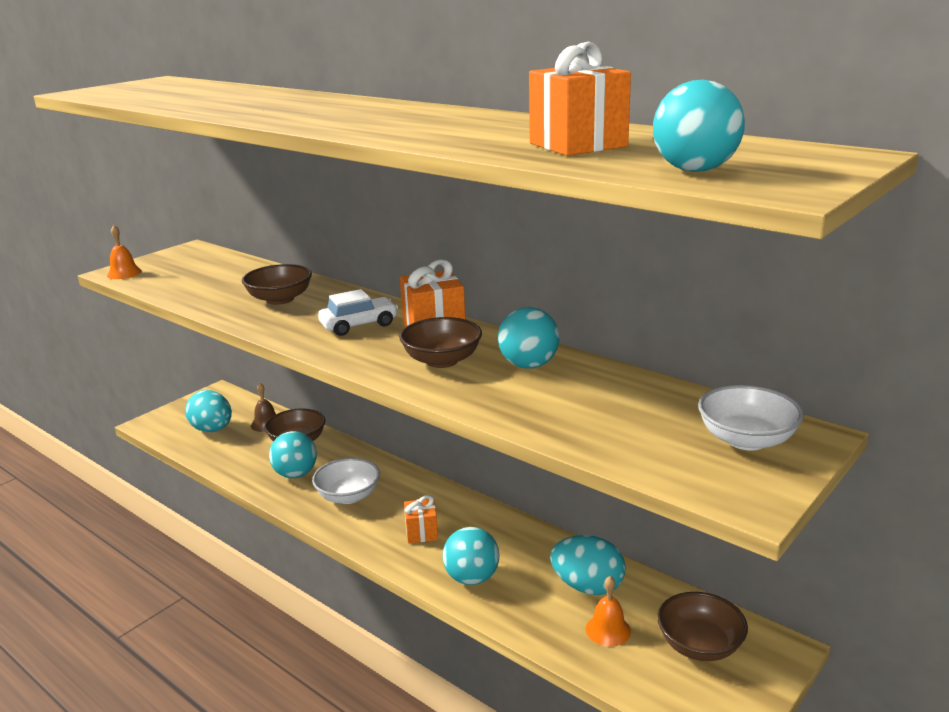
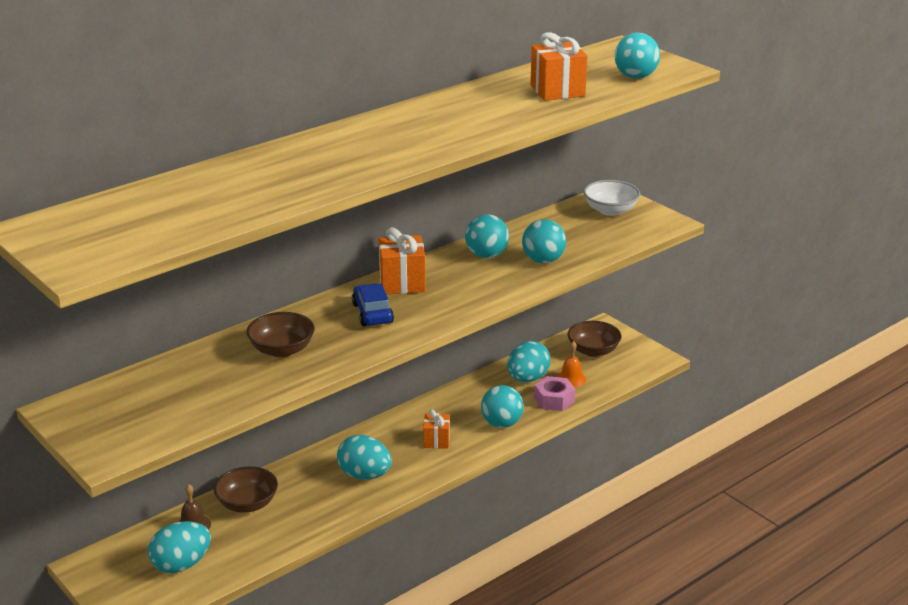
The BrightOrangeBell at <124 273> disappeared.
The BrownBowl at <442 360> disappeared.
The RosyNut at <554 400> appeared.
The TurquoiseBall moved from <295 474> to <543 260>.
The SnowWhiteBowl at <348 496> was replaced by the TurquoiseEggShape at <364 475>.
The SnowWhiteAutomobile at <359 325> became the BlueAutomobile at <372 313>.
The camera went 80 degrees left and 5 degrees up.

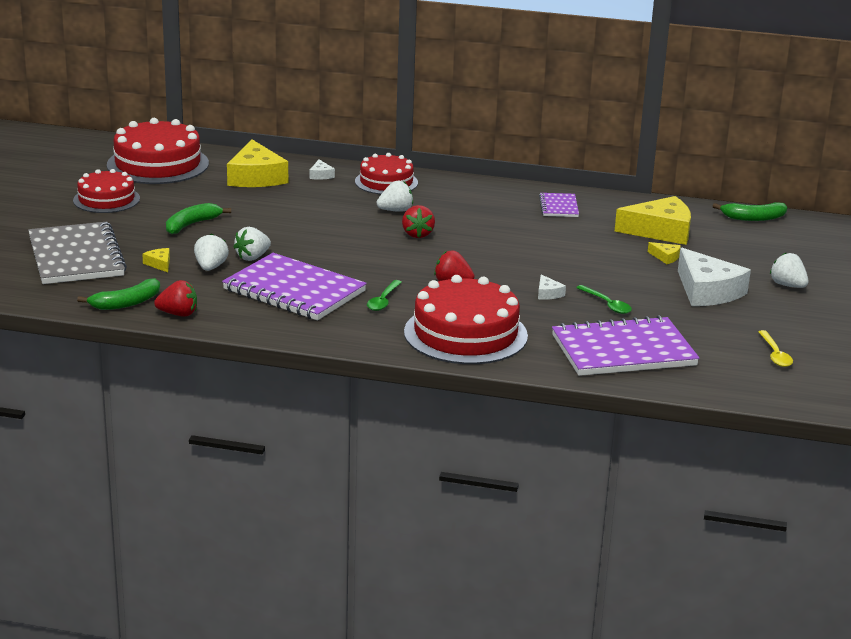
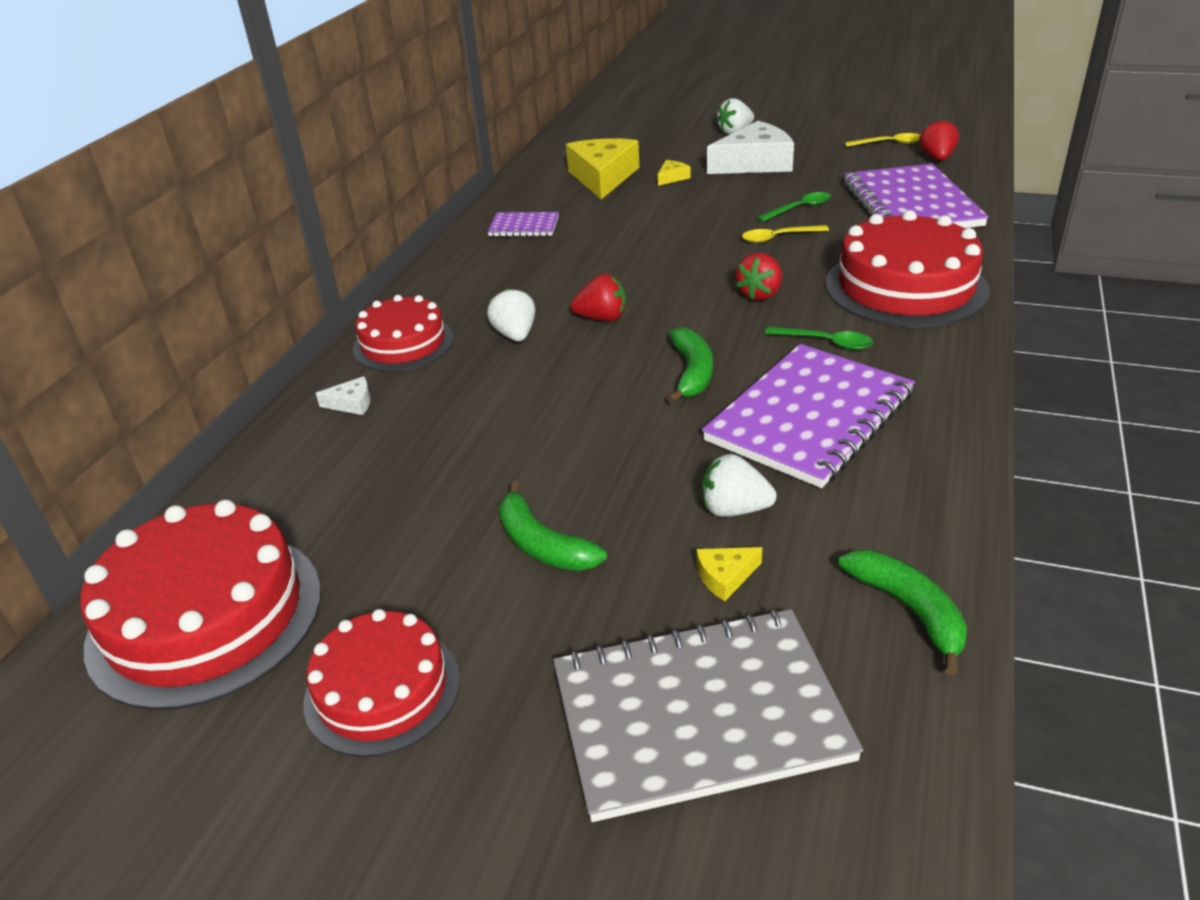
The YellowPieceOfCheese at <256 177> disappeared.
The SnowWhiteBerry at <252 257> disappeared.
The CrimsonBerry moved from <178 314> to <937 158>.
The EmeraldToyBanana moved from <753 218> to <692 373>.
The SnowWhitePieceOfCheese at <548 293> was replaced by the YellowSpoon at <778 238>.
The camera went 80 degrees left and 10 degrees up.

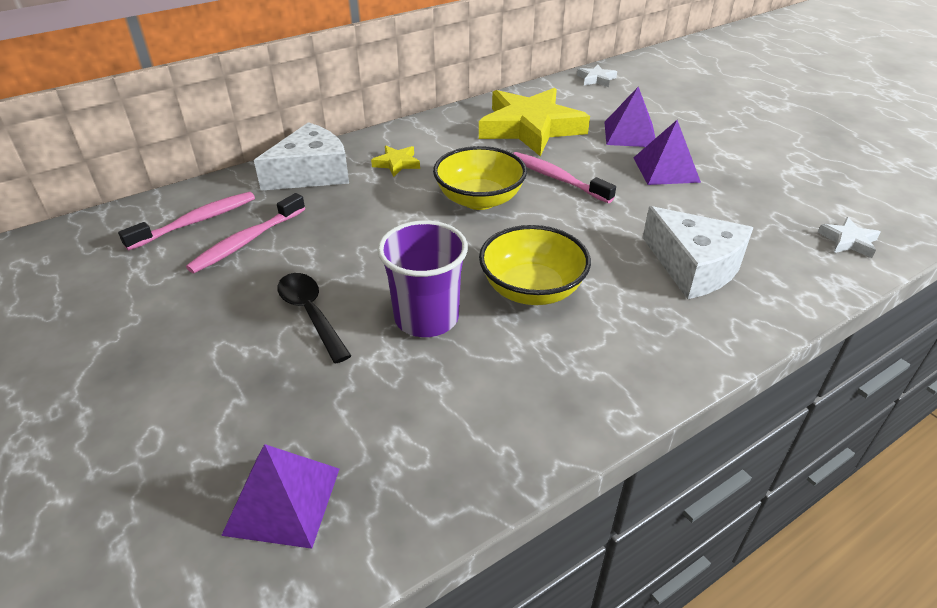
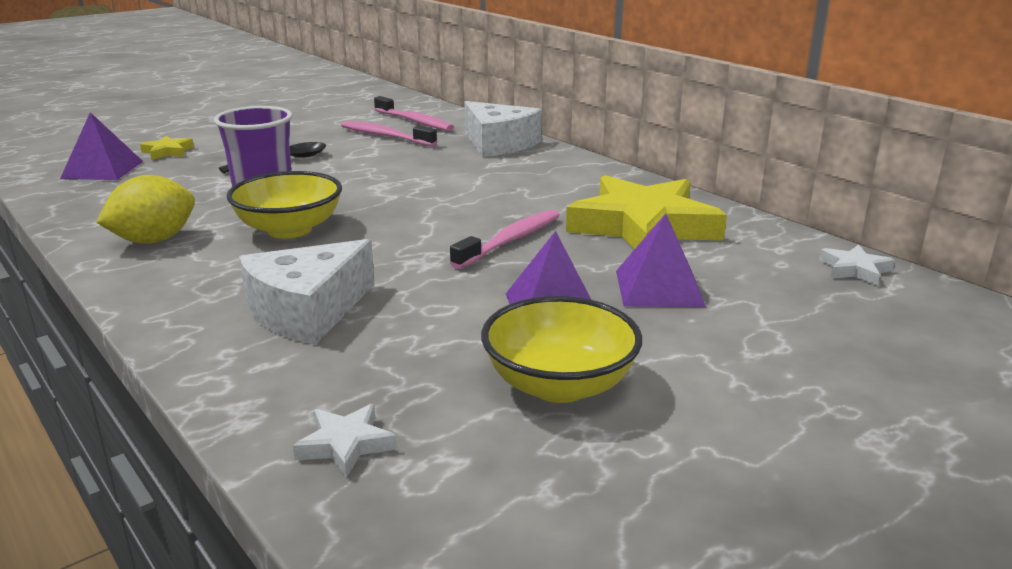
The YellowCitrusFruit at <154 240> appeared.
The YellowStar moved from <397 163> to <168 152>.
The YellowBowl moved from <479 199> to <559 385>.
The camera went 85 degrees right and 15 degrees down.

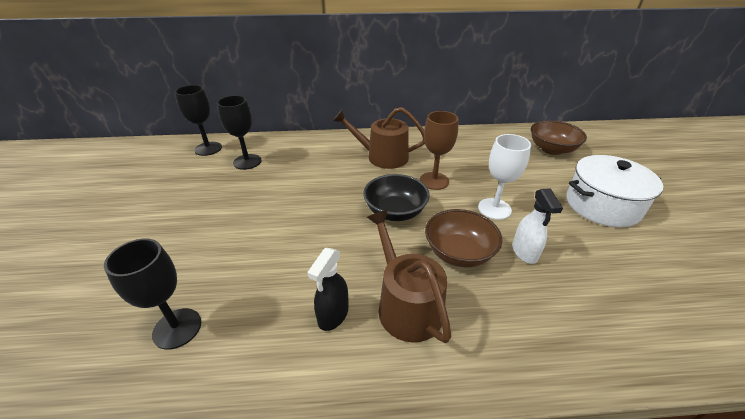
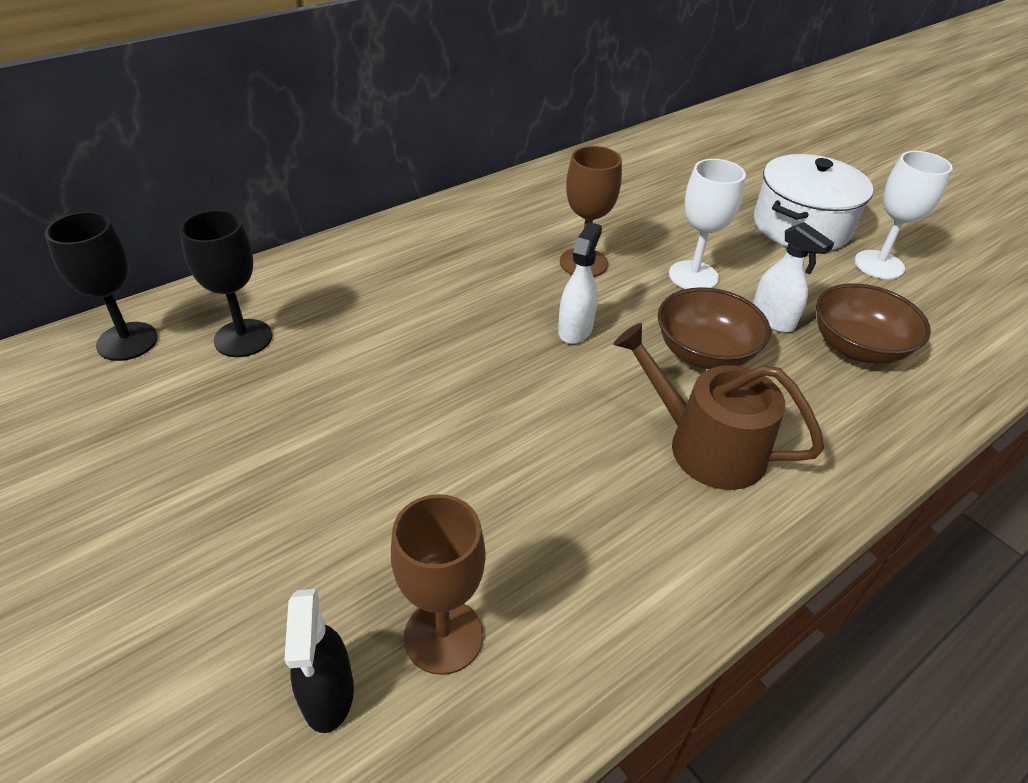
The BrownSprinklingCan at <382 157> disappeared.
The SnowWhiteChalice at <879 265> appeared.
The BlackSprayBottle moved from <333 315> to <328 695>.
The BrownBowl moved from <552 149> to <857 347>.
The BlackBowl at <395 212> was replaced by the SnowWhiteSprayBottle at <575 329>.
The BlackChalice at <177 328> became the BrownChalice at <443 636>.
The camera went 35 degrees left and 5 degrees up.

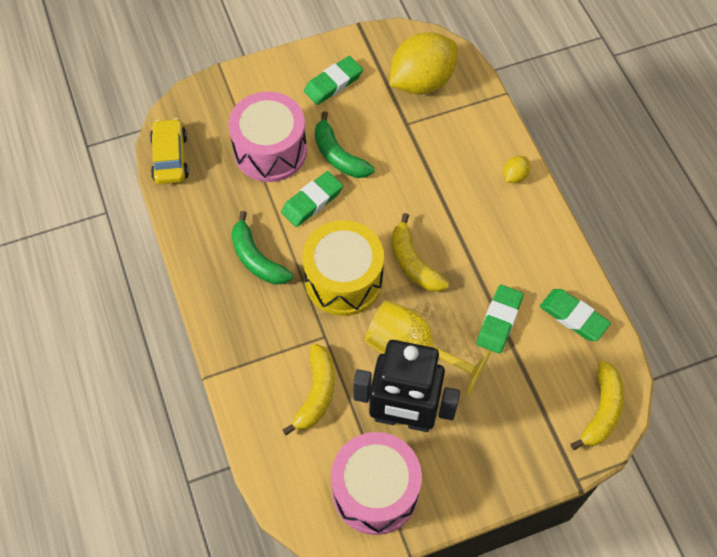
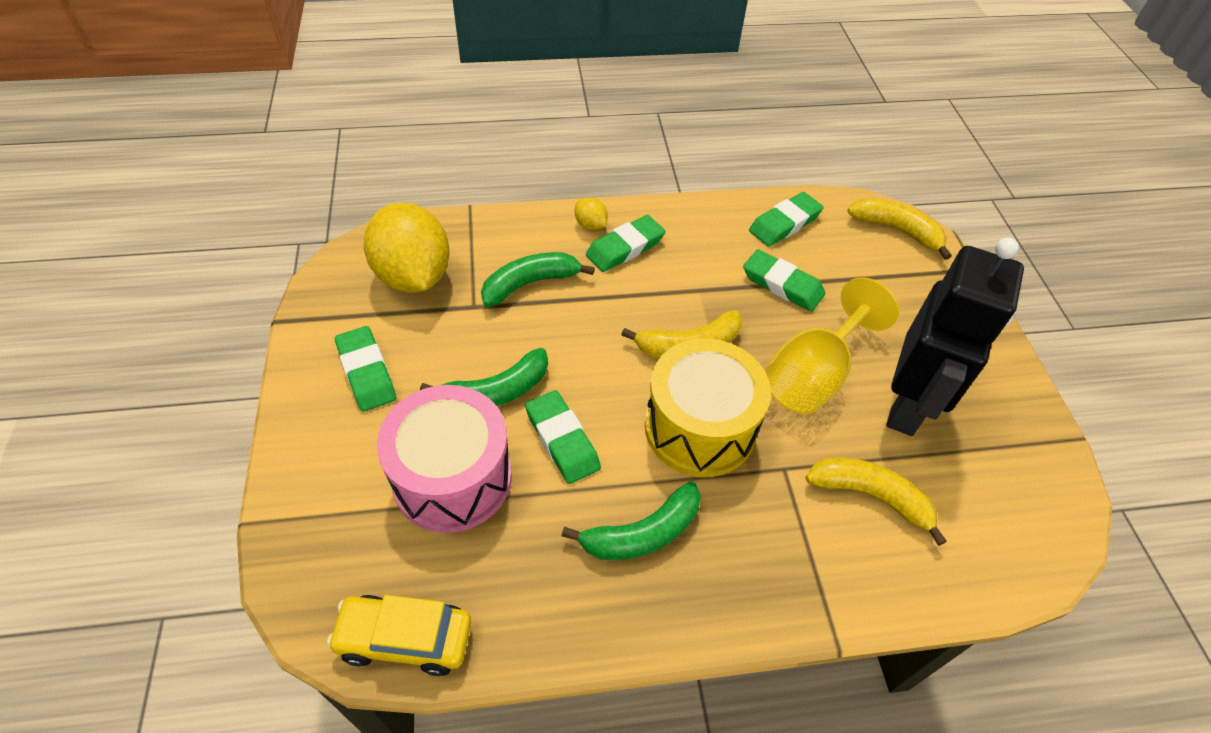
The RosyToyDrum at <375 491> disappeared.
The EmeraldToyBanana at <530 283> appeared.
The EmeraldGumEraser at <625 248> appeared.
The camera went 80 degrees left and 10 degrees down.

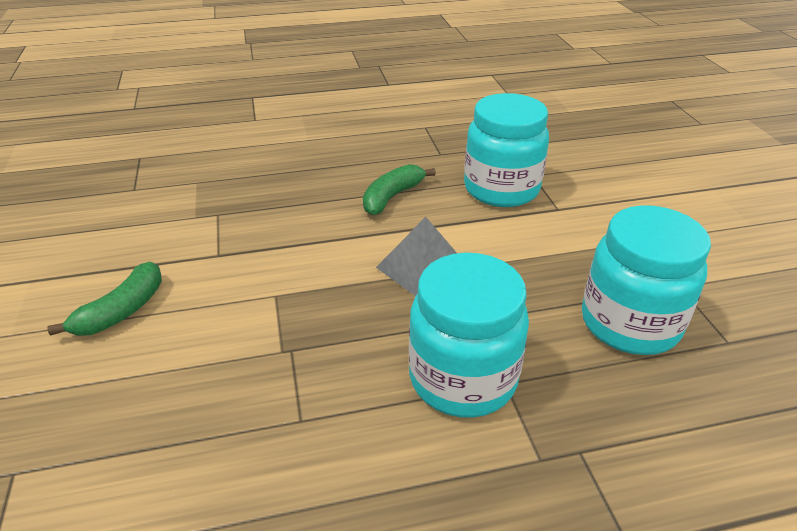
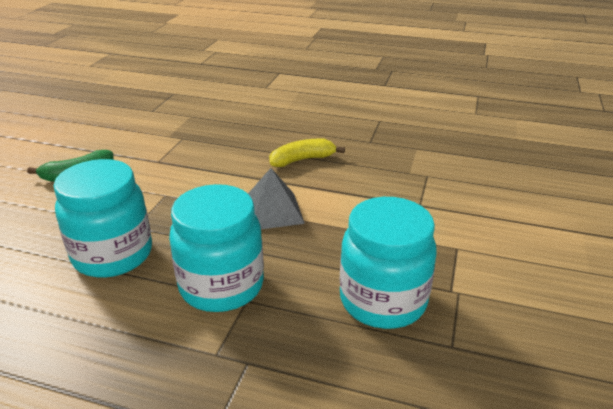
The TurquoiseJamJar moved from <501 189> to <113 255>.
The EmeraldToyBanana at <392 197> became the YellowToyBanana at <302 160>.
The camera went 30 degrees right and 5 degrees down.

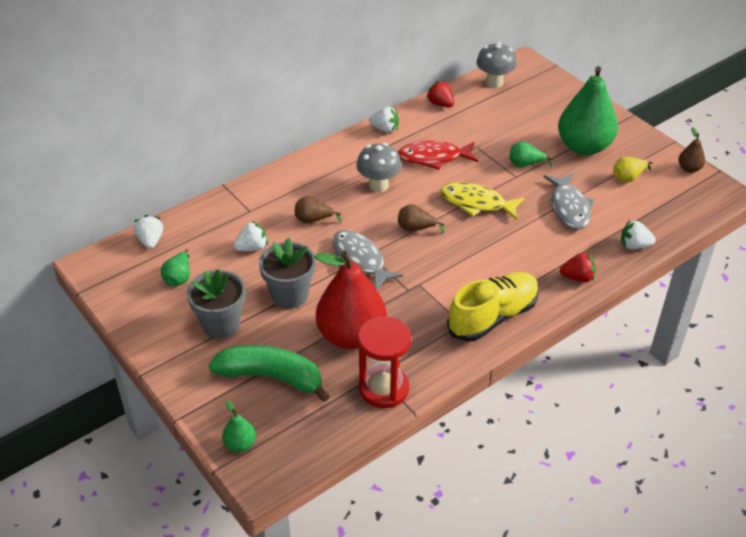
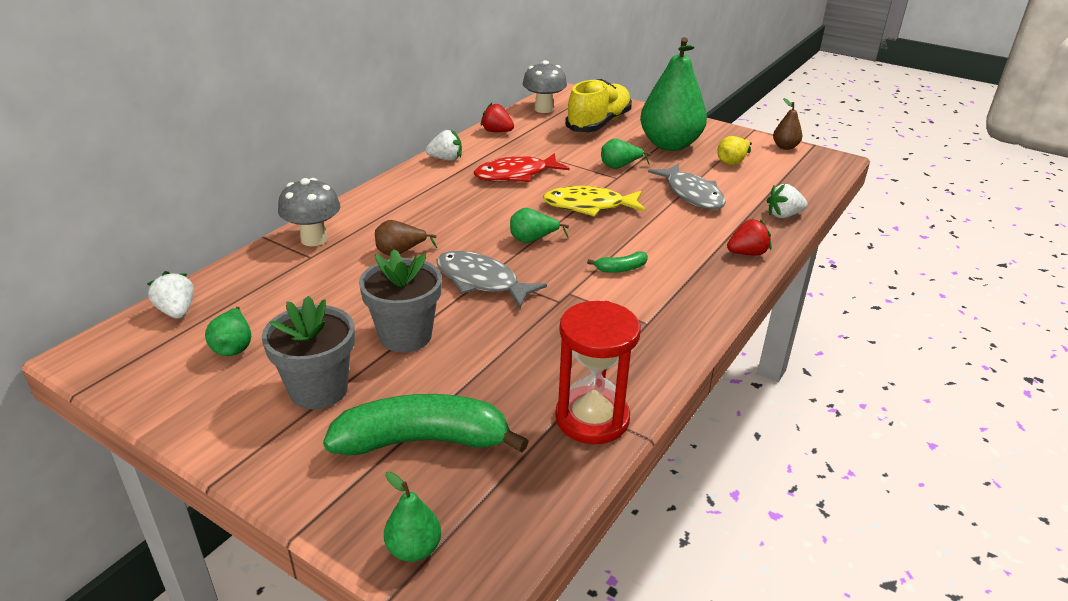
The SnowWhiteBerry at <252 247> disappeared.
The CrimsonToyPear at <351 335> disappeared.
The EmeraldToyBanana at <621 268> appeared.
The GreyMushroom moved from <378 185> to <314 239>.
The YellowShoe moved from <493 317> to <599 124>.
The BrownToyPear at <415 228> became the EmeraldToyPear at <533 240>.
The camera went 20 degrees left and 10 degrees down.

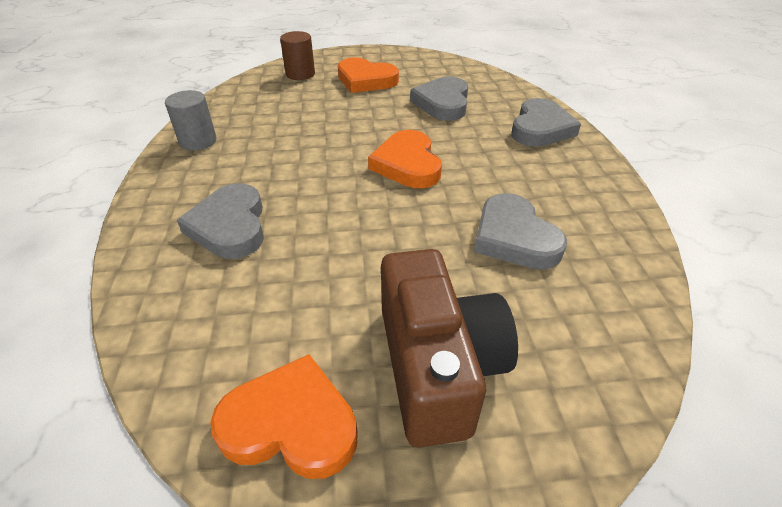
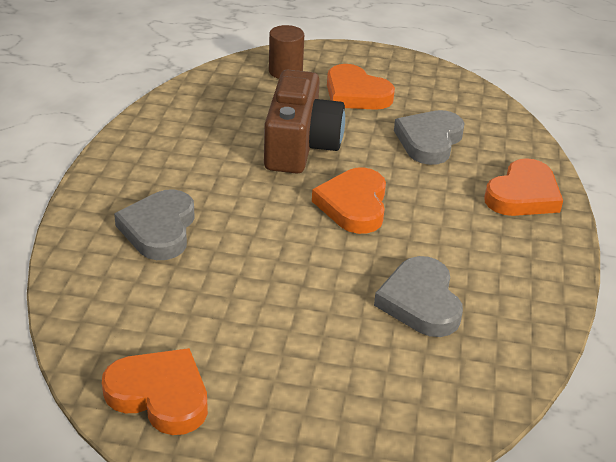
The GreyCylinder at <198 141> disappeared.
The BrownCompactCamera moved from <437 366> to <300 145>.
The GreyHeartShape at <540 128> became the BrightOrangeHeartShape at <523 195>.
The camera went 15 degrees right and 5 degrees down.

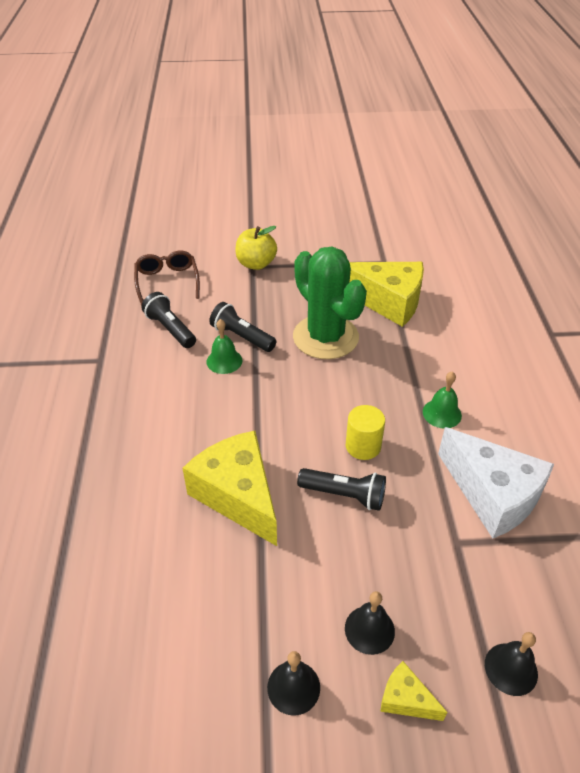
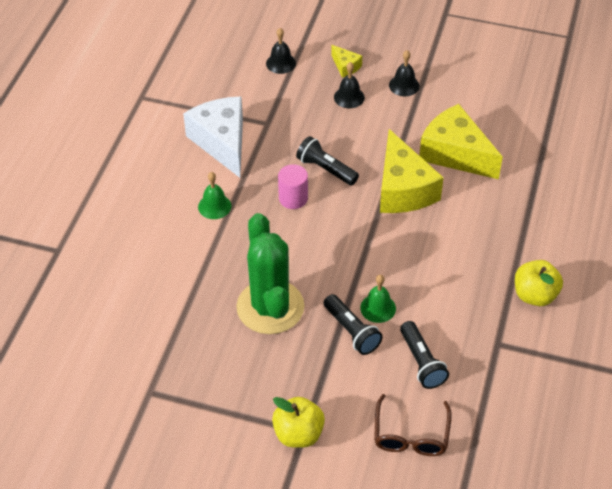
The YellowApple at <535 295> appeared.
The YellowPieceOfCheese moved from <388 302> to <455 154>.
The YellowCylinder at <363 446> became the RosyCylinder at <293 198>.
The camera went 160 degrees left and 5 degrees up.

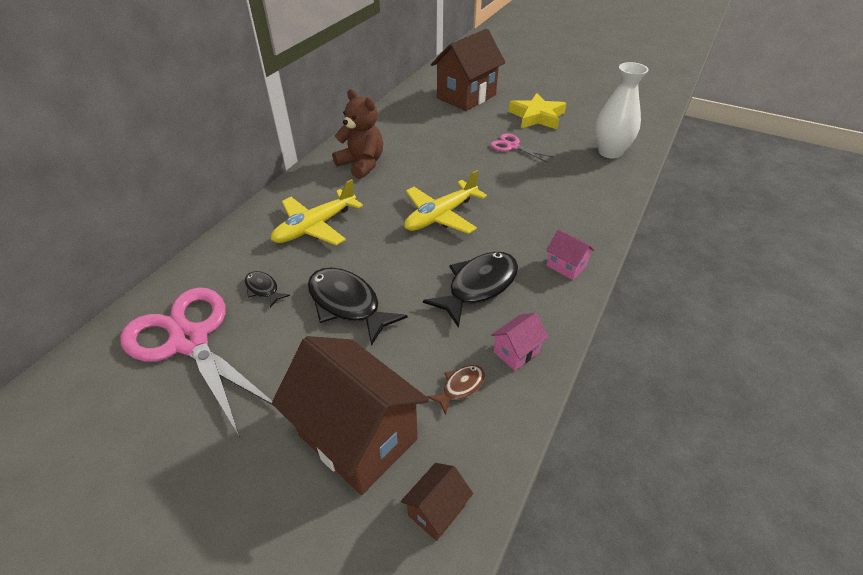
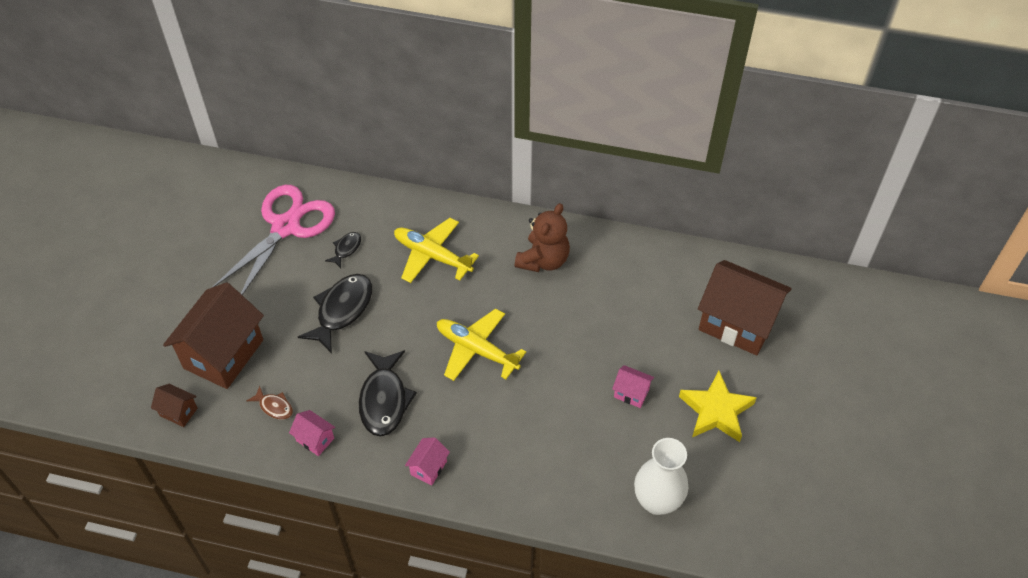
The RosyScissors at <512 146> was replaced by the RosyHouse at <631 393>.
The BlackToyFish at <478 286> turned 60 degrees clockwise.
The camera went 75 degrees right and 10 degrees up.

